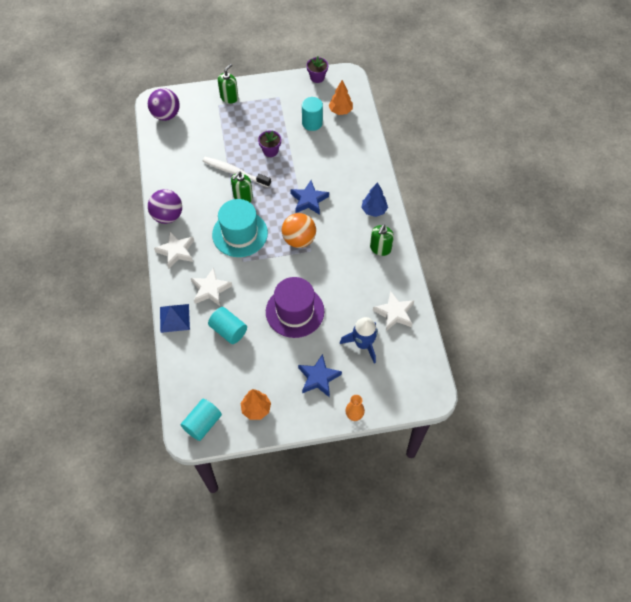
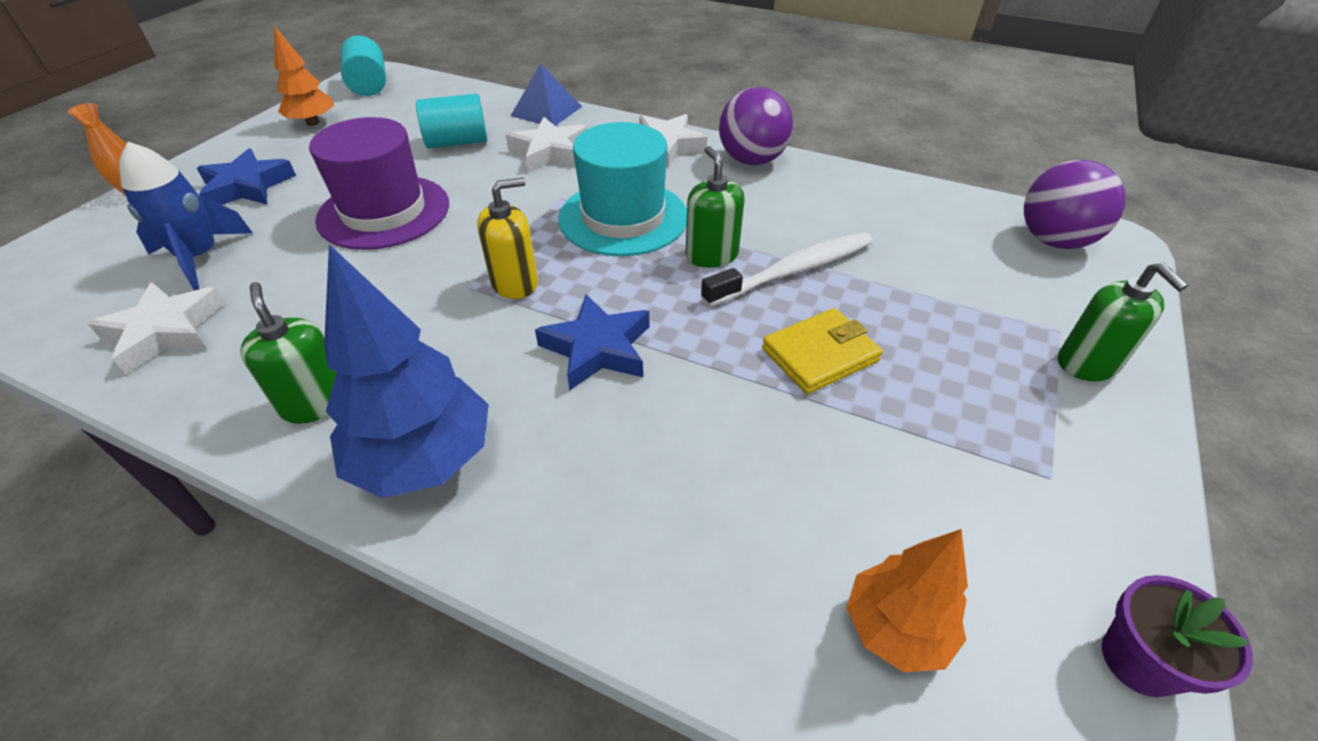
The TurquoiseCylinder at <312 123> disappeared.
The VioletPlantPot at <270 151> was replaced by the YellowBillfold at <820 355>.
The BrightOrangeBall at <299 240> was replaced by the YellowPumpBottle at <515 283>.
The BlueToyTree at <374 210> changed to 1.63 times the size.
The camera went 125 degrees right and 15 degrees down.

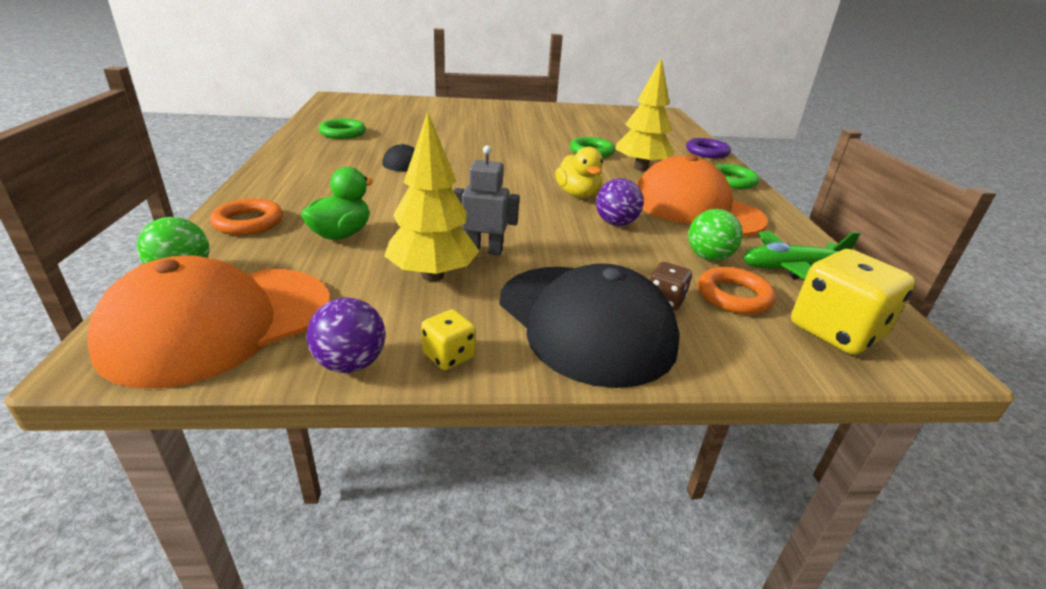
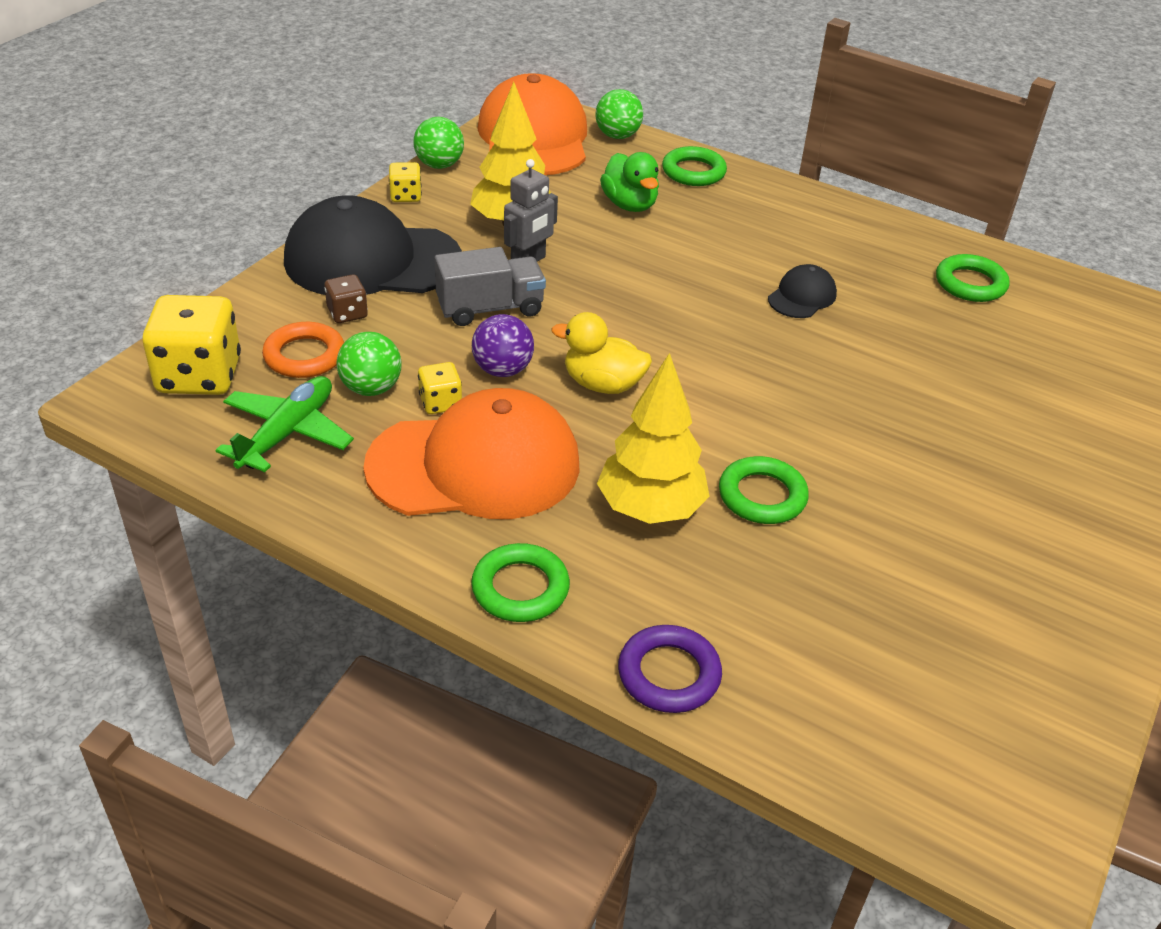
The YellowDice at <440 403> appeared.
The GreyTruck at <490 308> appeared.
The BrightOrangeHoop at <248 222> became the EmeraldHoop at <693 172>.
The VioletBall at <350 363> became the EmeraldBall at <439 165>.
The camera went 125 degrees right and 10 degrees up.

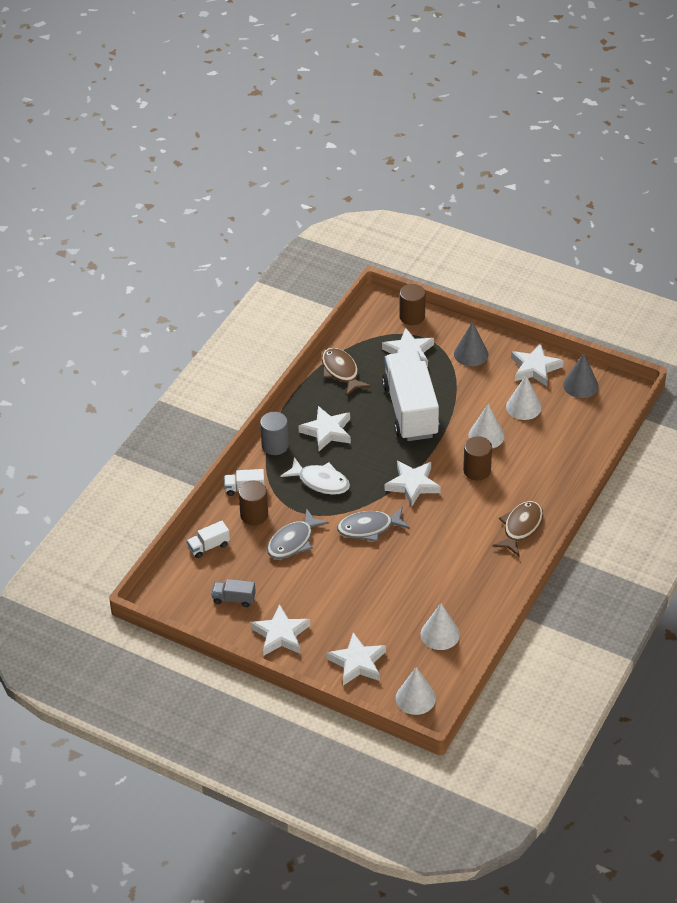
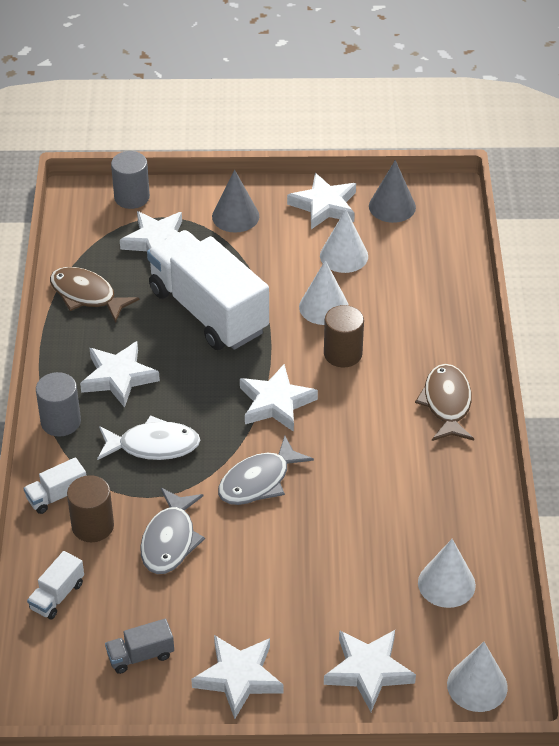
The BrownCylinder at <412 316> became the GreyCylinder at <132 197>.
The camera went 30 degrees left and 0 degrees up.

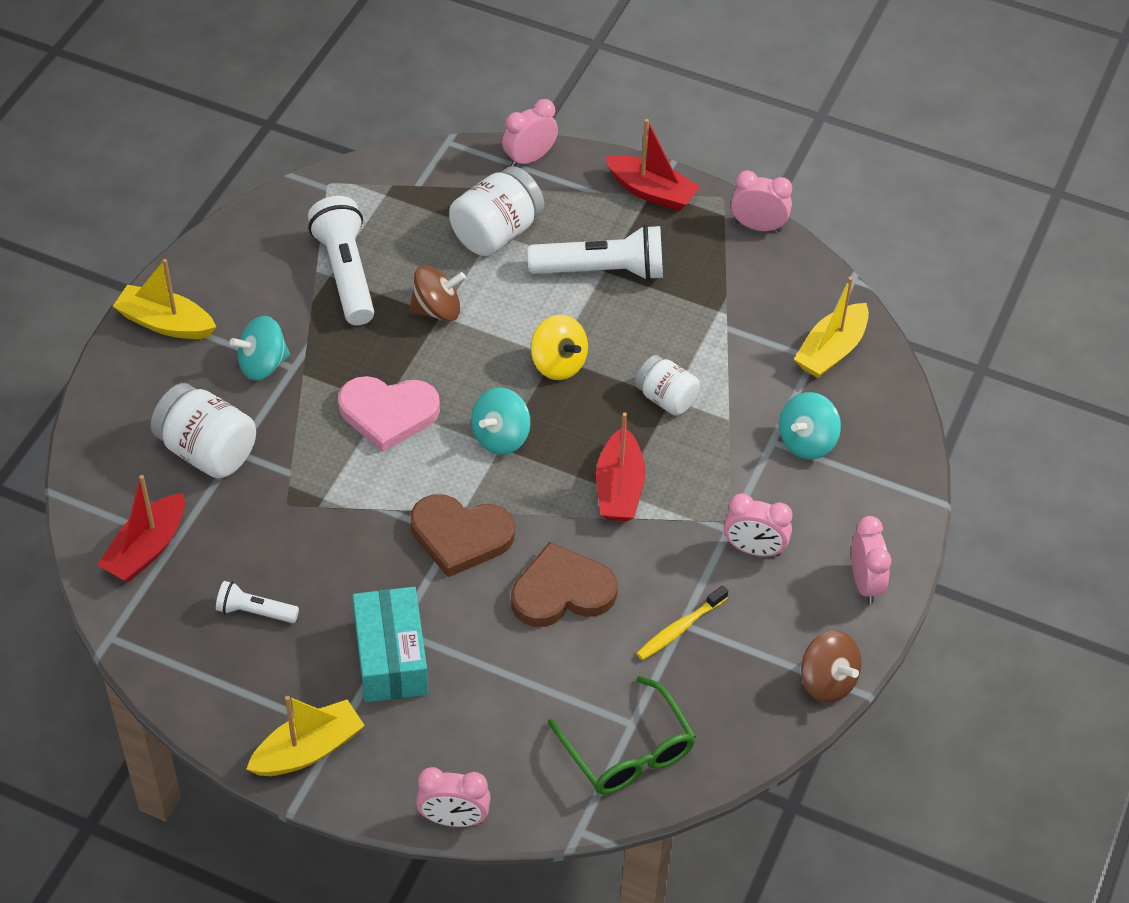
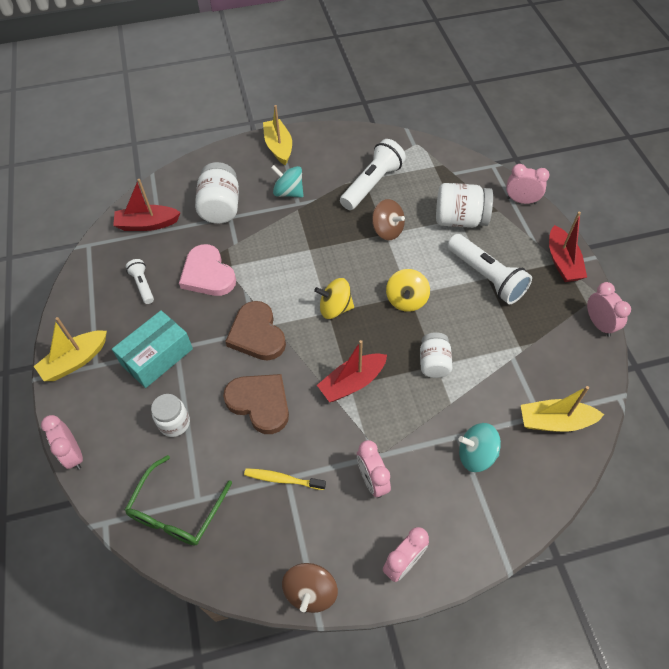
The SnowWhiteJamJar at <174 423> appeared.
The RosyHeartShape moved from <388 413> to <208 274>.
The TurquoiseWhirligig at <500 437> became the YellowWhirligig at <335 308>.
The YellowBoat at <308 750> turned 120 degrees clockwise.
The camera went 55 degrees right and 5 degrees up.

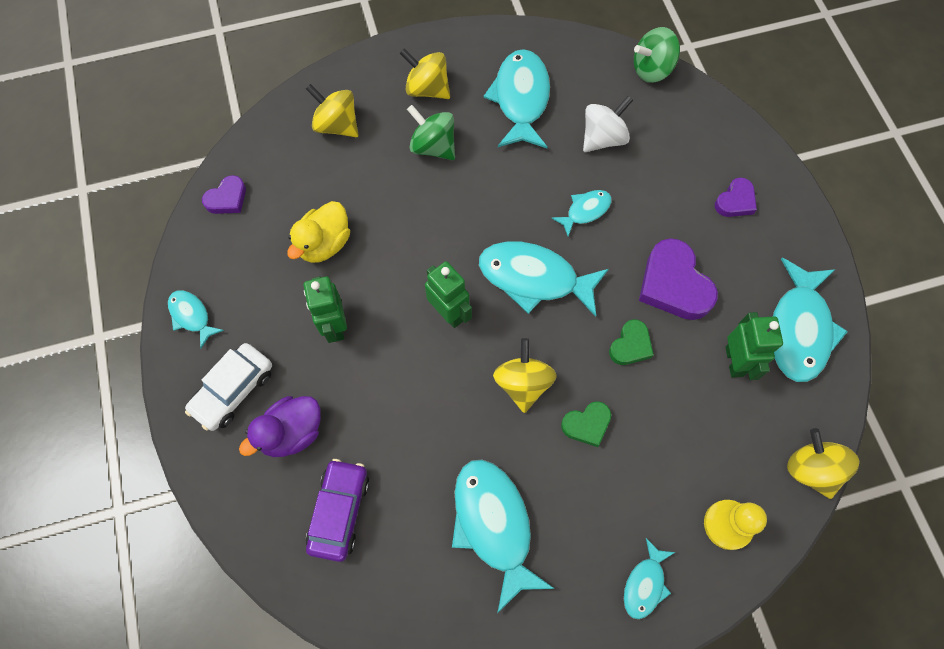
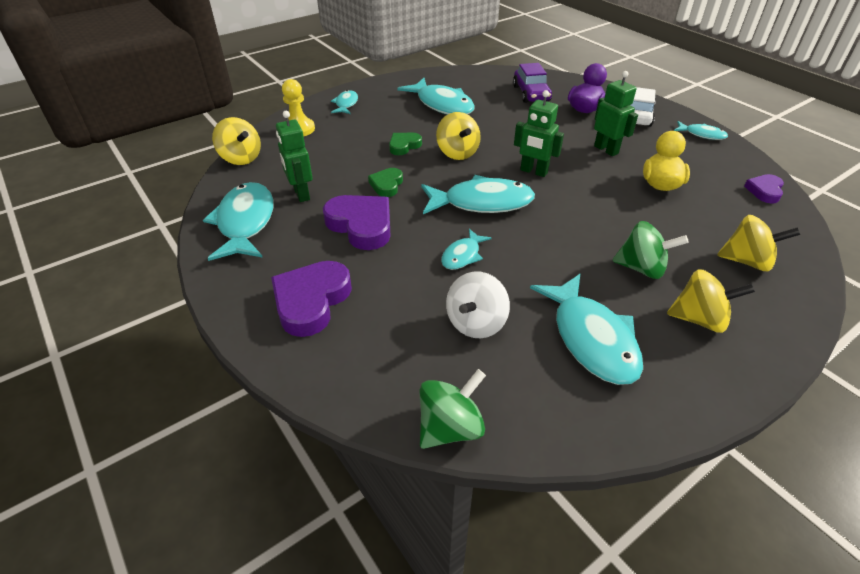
The VioletHeartShape at <735 201> changed to 1.79 times the size.
The camera went 160 degrees right and 25 degrees down.

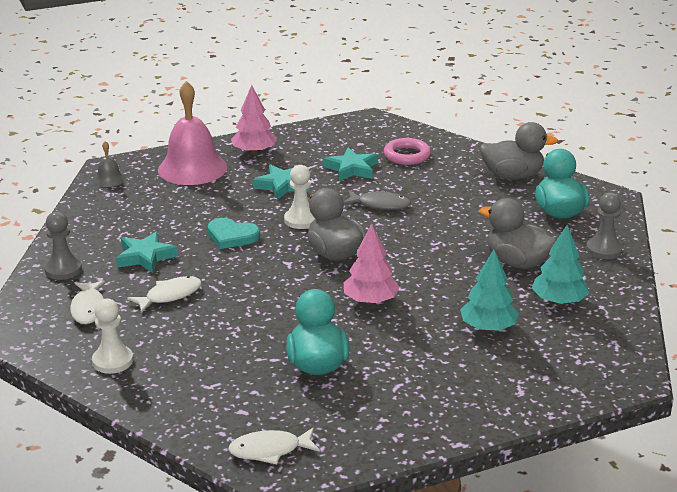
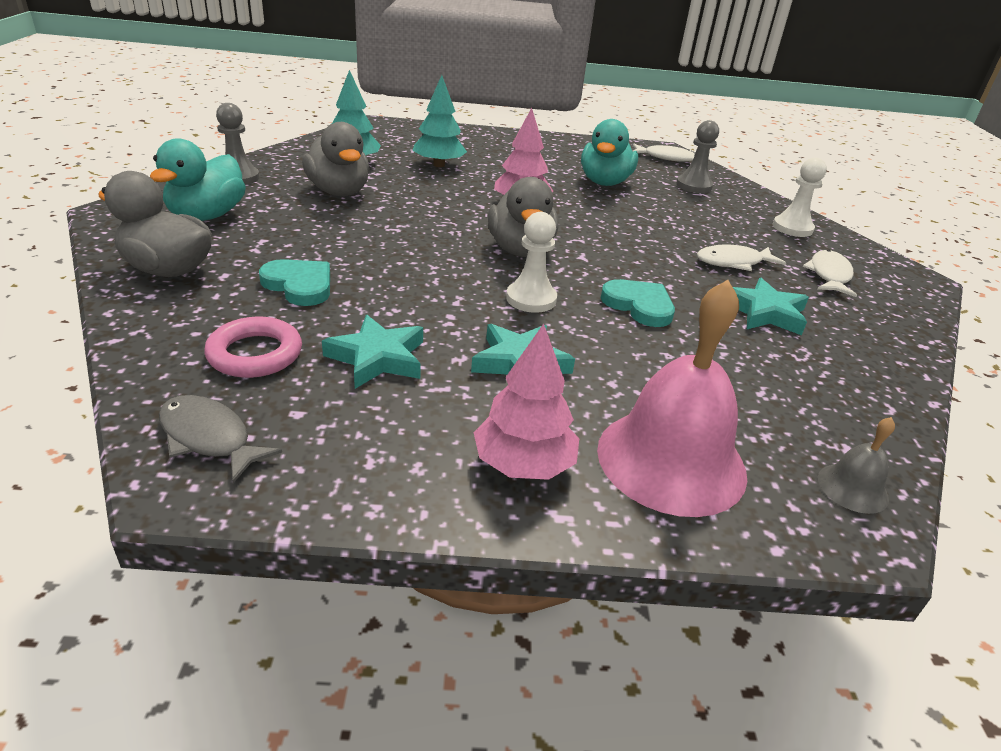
The TurquoiseHeartShape at <299 285> appeared.
The GreyPawn moved from <63 270> to <694 186>.
The GreyToyFish moved from <380 204> to <209 438>.
The camera went 160 degrees left and 5 degrees up.

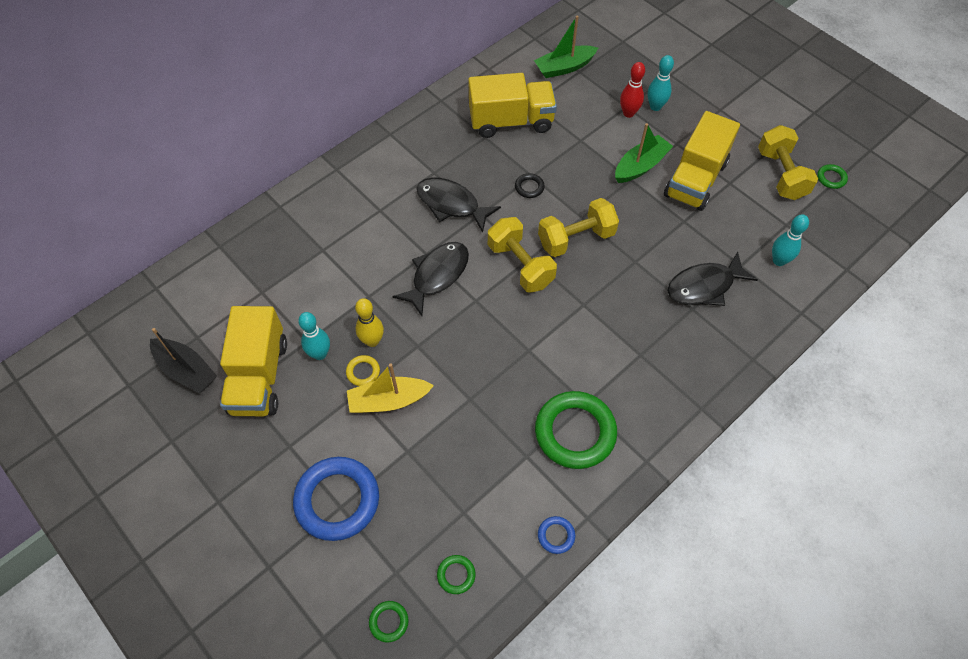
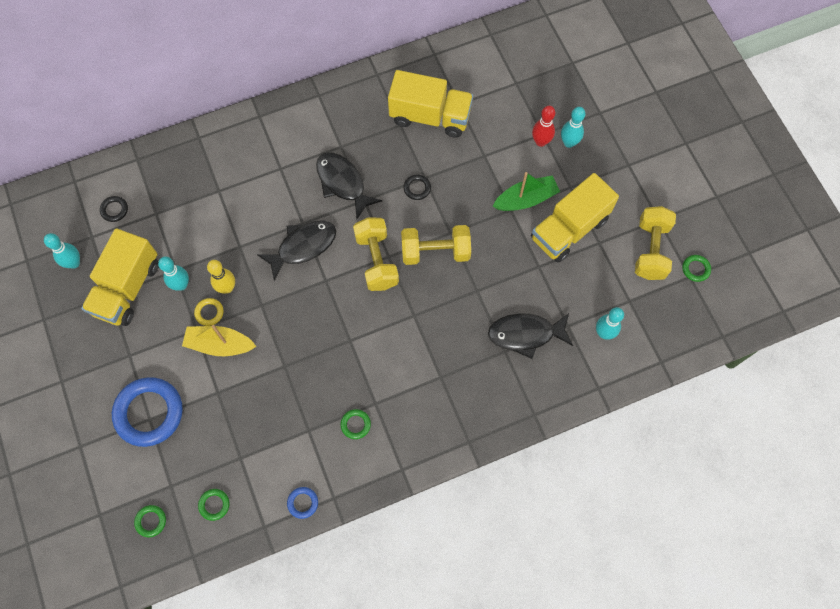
The EmeraldBoat at <564 67> disappeared.
The BlackHoop at <114 210> appeared.
The BlackBoat at <186 370> was replaced by the TurquoiseSkittle at <74 263>.
The EmeraldHoop at <575 432> changed to 0.43 times the size.
The camera went 20 degrees right and 10 degrees up.

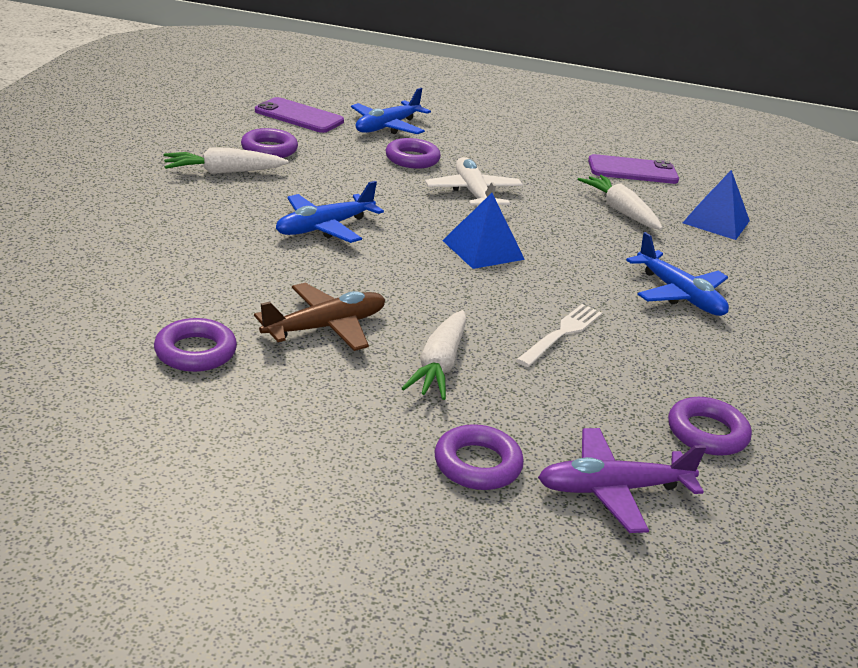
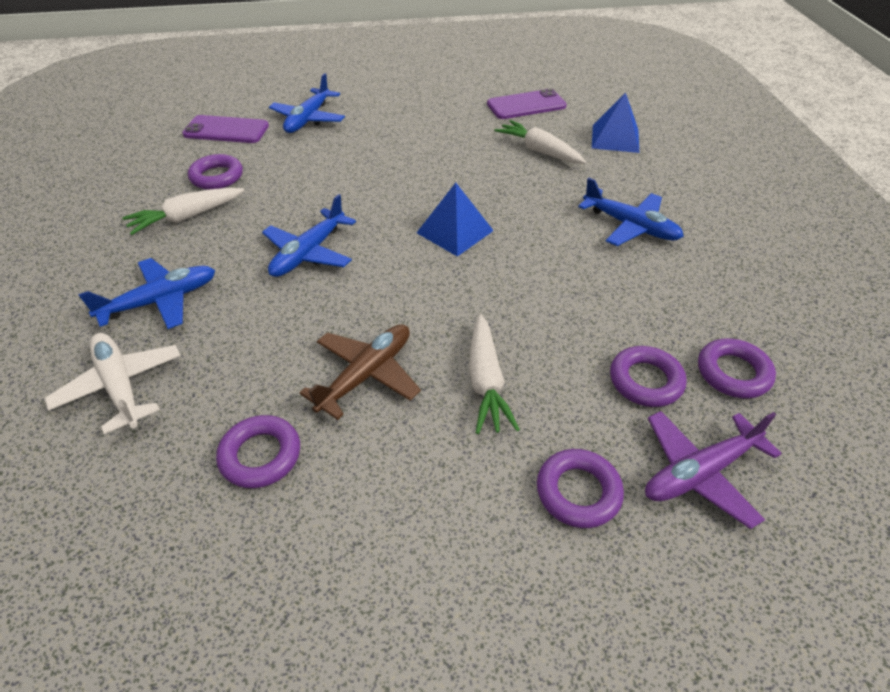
The SnowWhiteFork at <562 333> disappeared.
The BluePlane at <161 301> appeared.
The VioletHoop moved from <412 159> to <645 381>.
The SnowWhitePlane moved from <473 193> to <120 386>.
The camera went 15 degrees left and 15 degrees up.

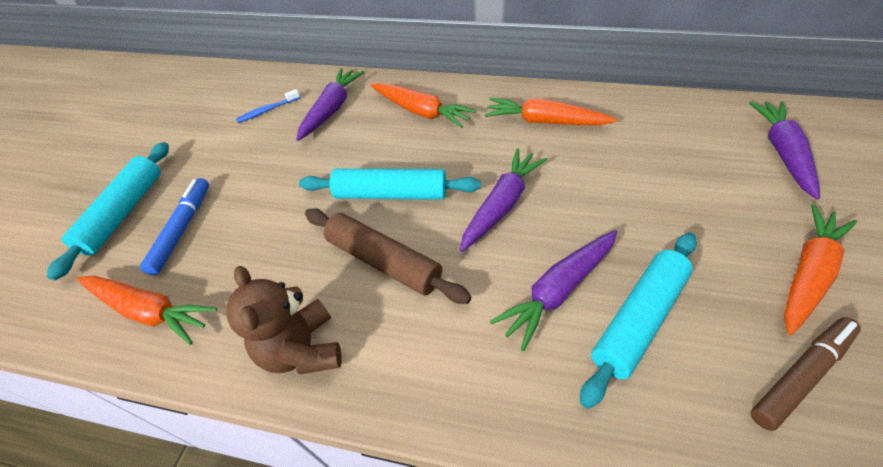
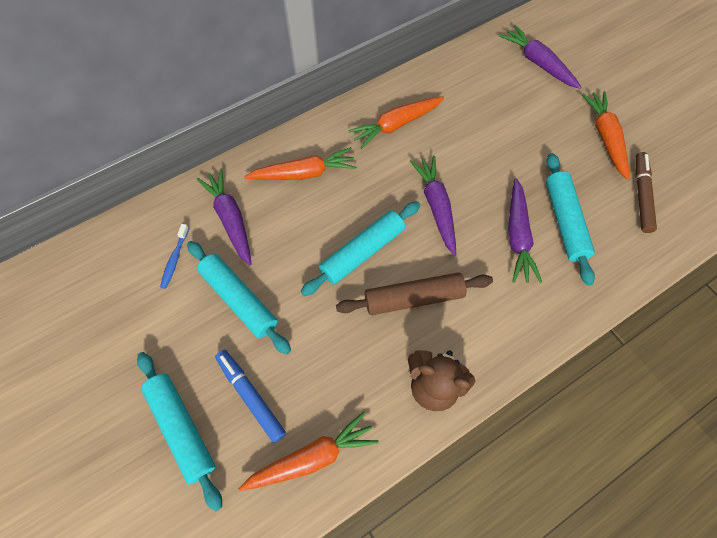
The TurquoiseRollingPin at <239 299> appeared.
The camera went 50 degrees left and 15 degrees up.

